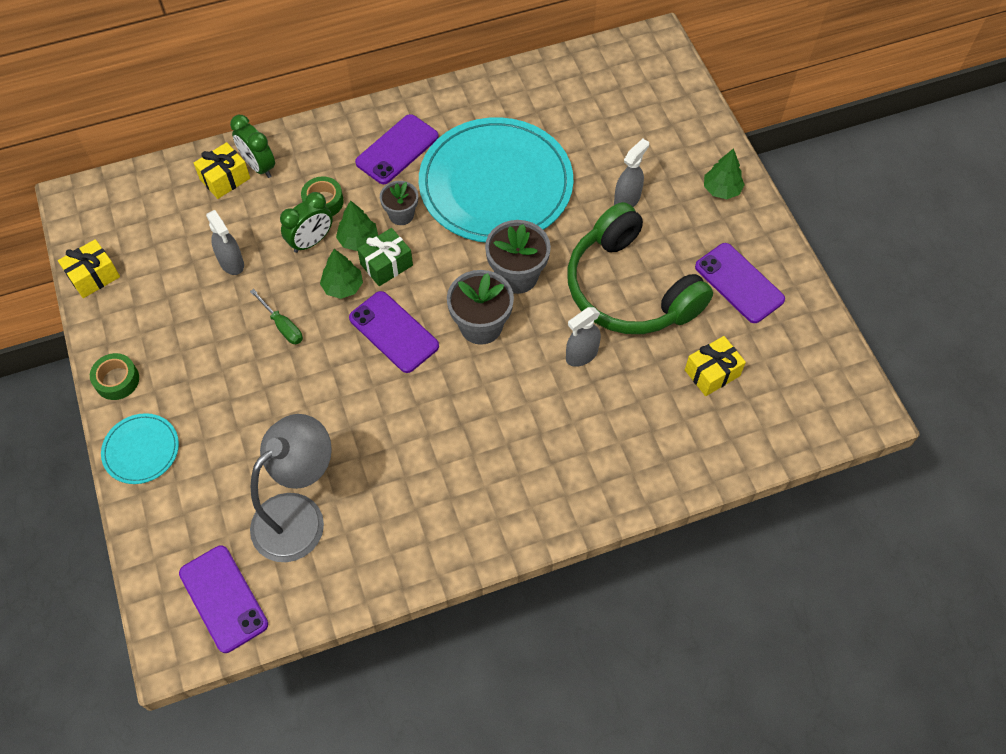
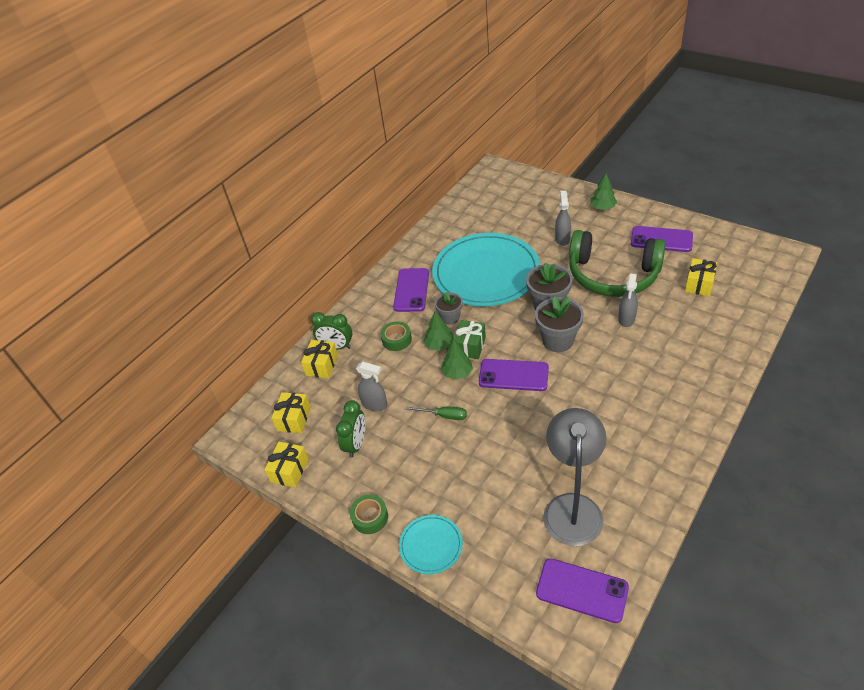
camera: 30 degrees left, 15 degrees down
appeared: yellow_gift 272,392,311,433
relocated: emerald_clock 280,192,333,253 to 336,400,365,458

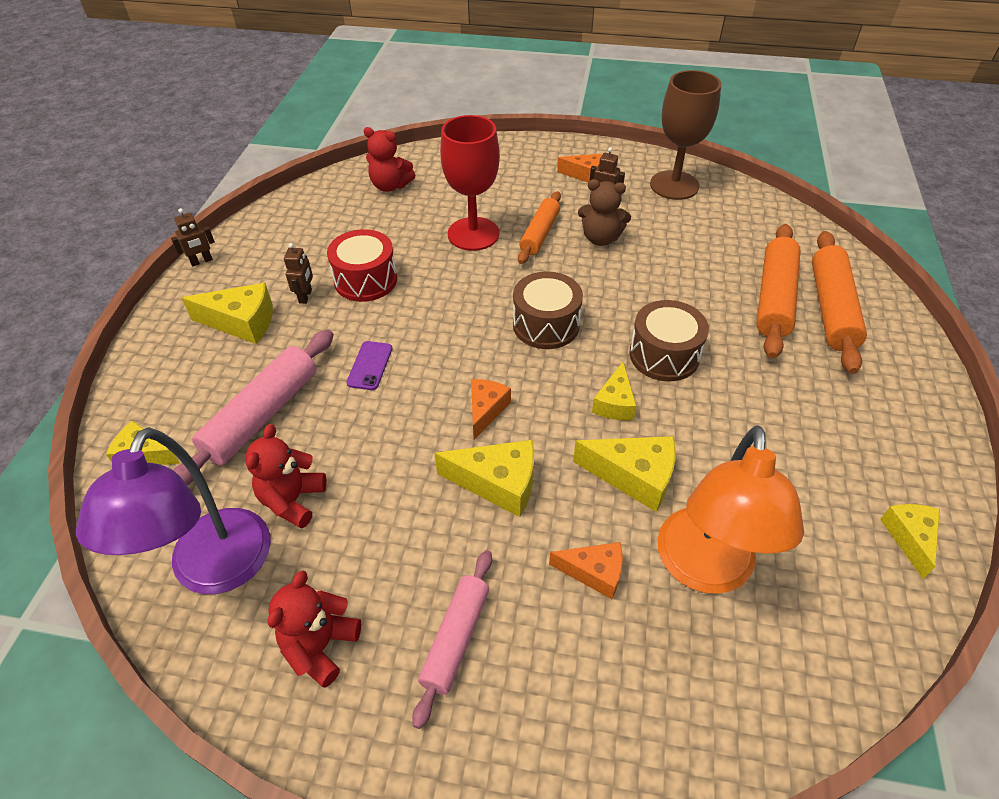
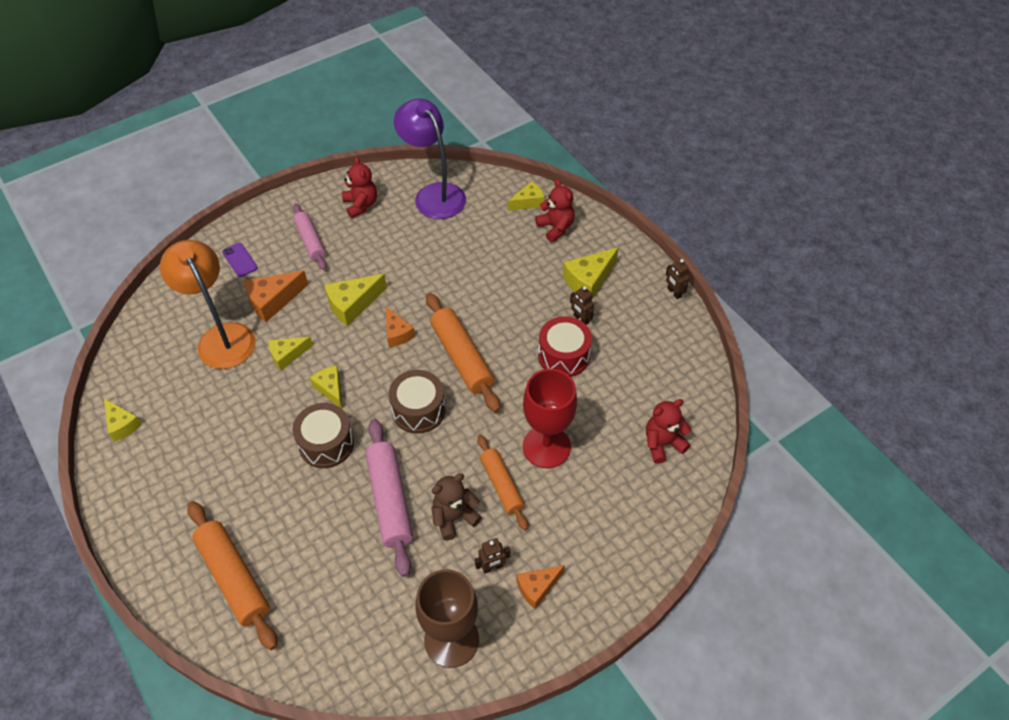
camera: 135 degrees right, 5 degrees up
relocated: pink_rolling_pin 173,329,334,486 to 365,419,413,577; scarlet_teddy_bear 245,424,327,529 to 535,179,575,242; purple_mobile_phone 346,341,392,390 to 222,243,258,277; orange-coloured_rolling_pin 757,224,801,359 to 426,293,500,412
spun: russet_robot 171,208,215,266 = 666,259,689,299 45 degrees counterclockwise
size: orange-coloured_cheese 549,542,623,599 = 244,271,308,322 x1.51; yellow_cheese 573,436,676,512 = 268,337,313,370 x0.66

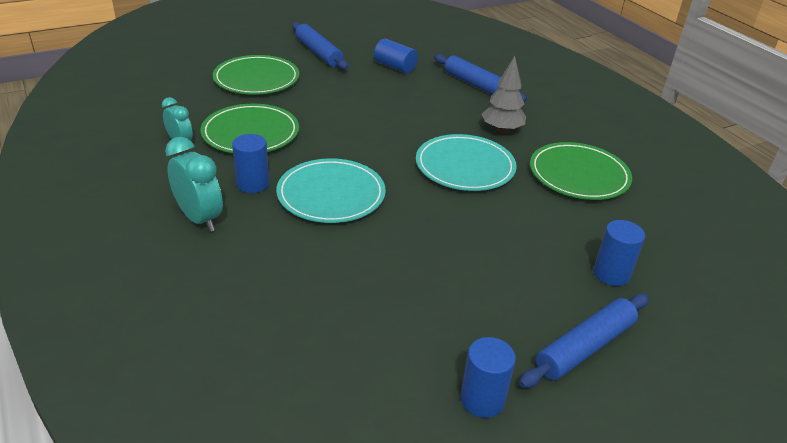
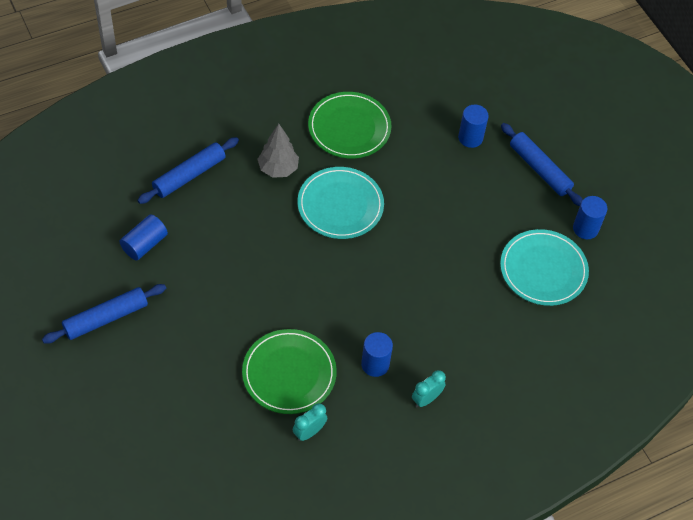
camera: 90 degrees left, 20 degrees up
missing: emerald_plate 213,55,299,95
relocated: teal_plate 276,158,386,223 to 500,229,589,306
size: teal_clock 165,137,223,232 = 412,370,446,407 x0.63

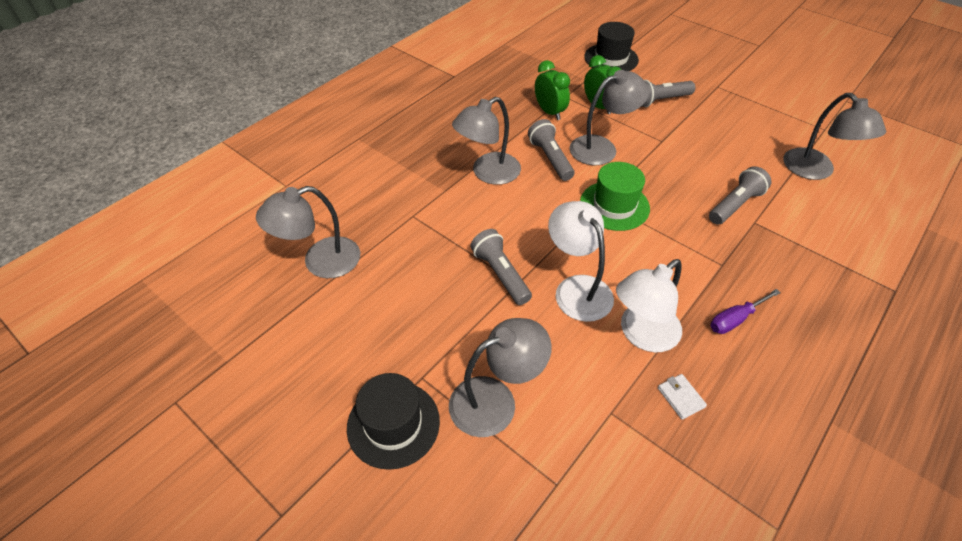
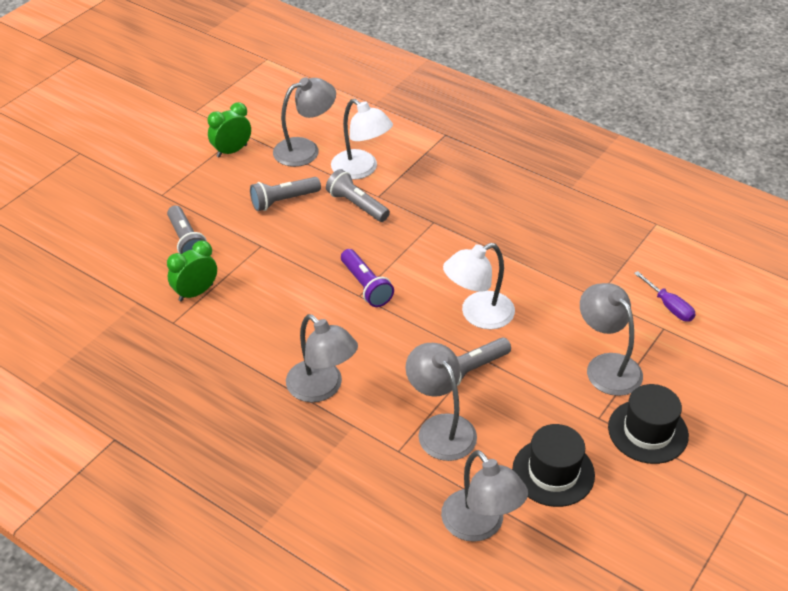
camera: 95 degrees left, 5 degrees down
missing: pure_white_wallet 658,374,707,420
relocated: grey_flashlight 528,119,574,181 to 250,177,321,211; emerald_clock 535,60,570,120 to 208,102,251,158; grey_lamp 570,70,649,165 to 406,343,477,461; ebony_tall_hat 584,22,639,71 to 512,424,595,507; pure_white_lamp 616,259,682,352 to 331,99,393,180; purple_screwdriver 710,289,781,334 to 634,271,696,322
exchanged: emerald_tall_hat 580,162,650,231 to purple_flashlight 341,249,394,307

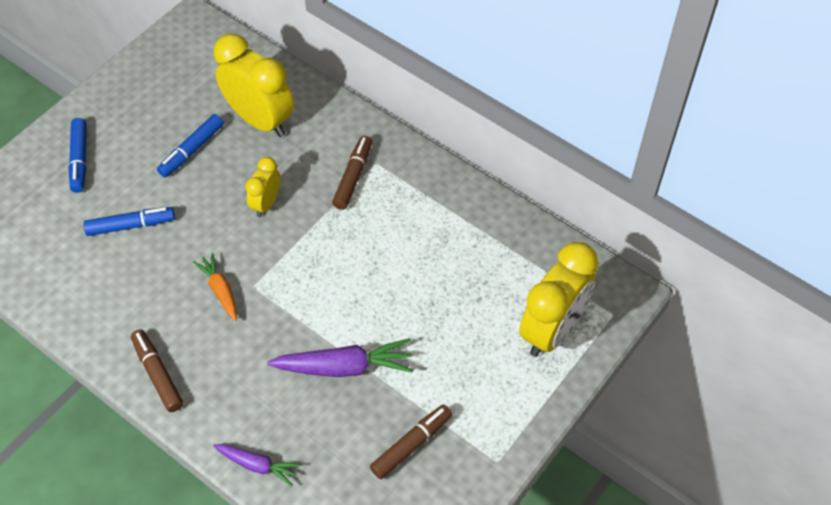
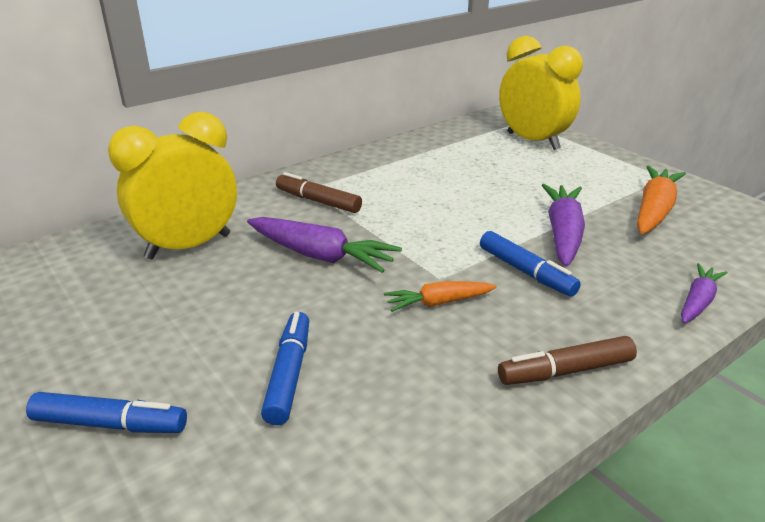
camera: 75 degrees left, 25 degrees down
relocated: blue_felt_pen 157,114,224,178 to 480,231,581,297
exchanged: yellow_clock 245,157,281,217 to purple_root_vegetable 247,217,402,273; russet_felt_pen 370,404,452,479 to orange-coloured_root_vegetable 637,166,686,234

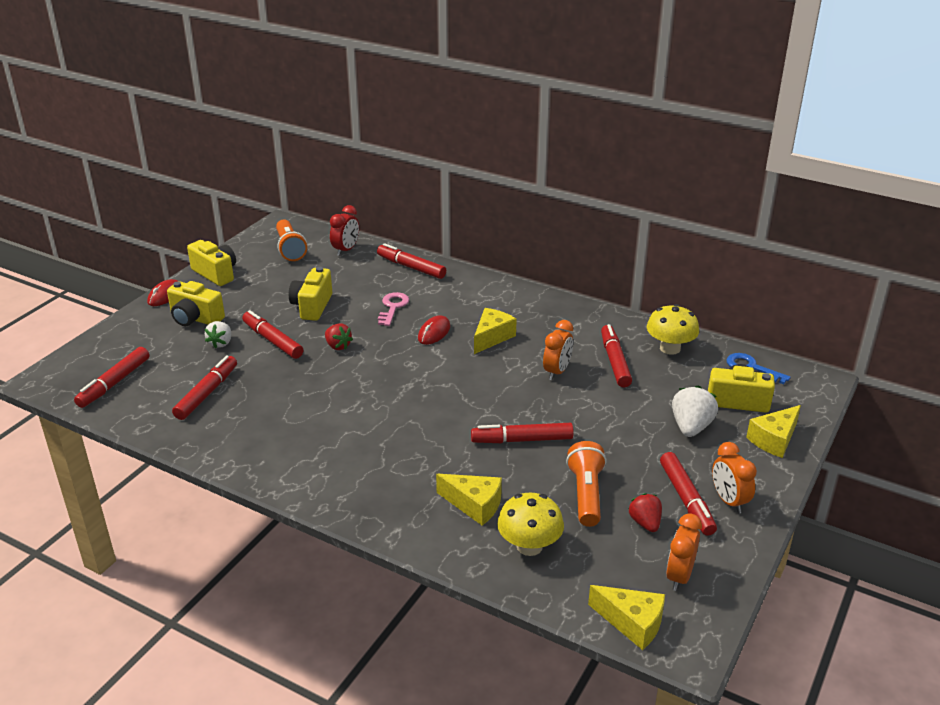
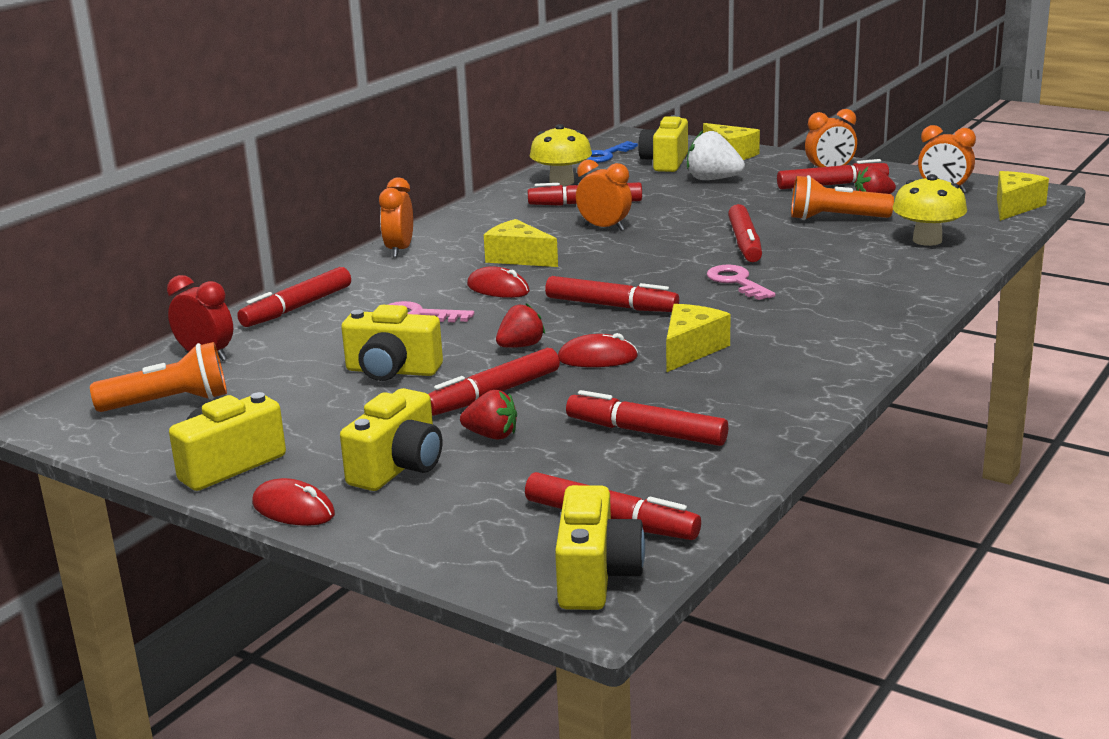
camera: 85 degrees left, 10 degrees down
appeared: orange-coloured_clock 379,177,413,258; scarlet_felt_pen 545,276,679,312; yellow_compact_camera 555,485,645,610; scarlet_PC_mouse 558,333,638,367; pink_latchkey 707,265,776,300
relocated: yellow_cheese 436,474,502,526 to 666,304,731,372
colour: pure_white_berry 205,321,231,348 to scarlet_berry 460,390,517,439

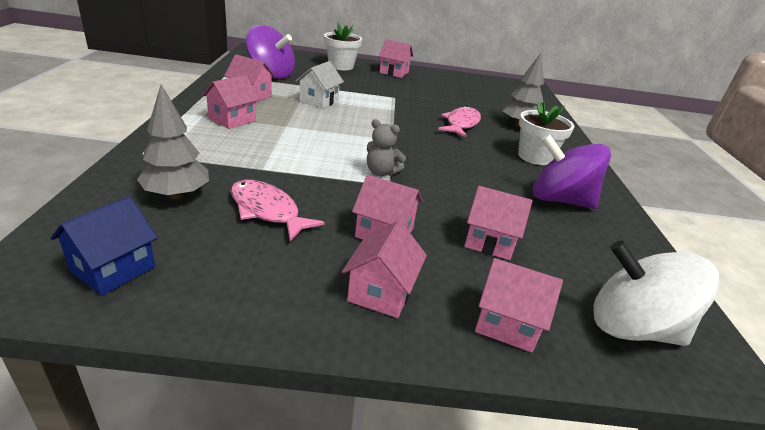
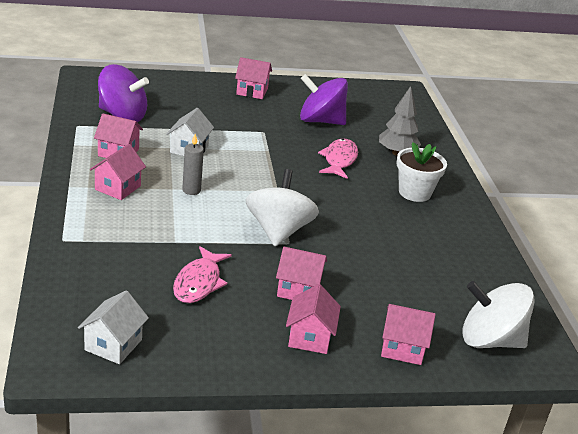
camera: 10 degrees left, 0 degrees up
missing: grey_toy_tree 137,84,209,199; pure_white_potted_plant 324,22,362,70; pink_toy_house 464,186,532,260
appeared: grey_pillar_candle 182,134,204,195
relocated: purple_whirligig 533,134,611,209 to 300,74,348,125
exchanged: grey_teddy_bear 367,119,406,176 to pure_white_whirligig 245,169,319,246
colour: blue_toy_house 51,196,158,296 to pure_white_toy_house 78,290,149,364
spun: pink_toy_fish 231,180,325,241 = 173,246,232,303 105 degrees counterclockwise

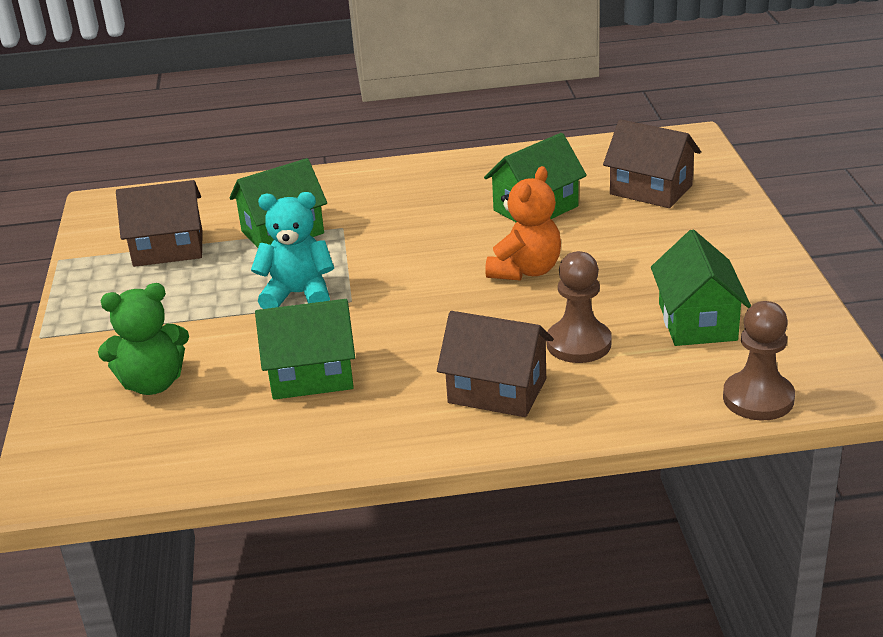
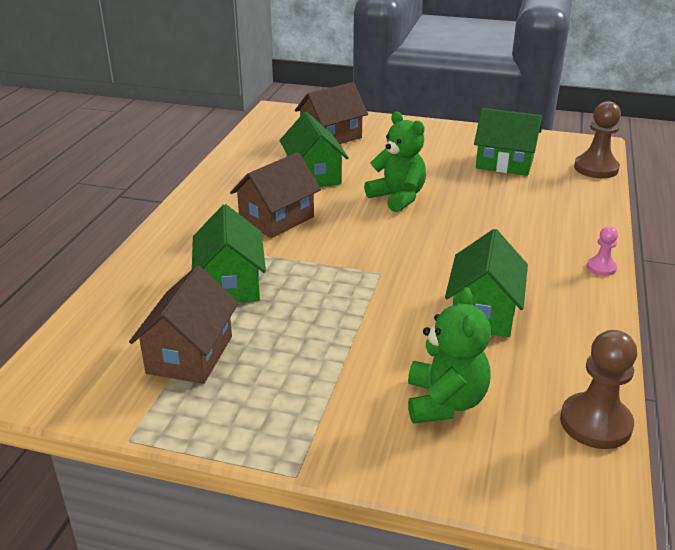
camera: 70 degrees left, 0 degrees up
missing: teal_teddy_bear 251,192,334,309
appeared: pink_chess_pawn 587,226,618,276
relocated: russet_toy_house 437,311,553,417 to 230,152,321,238; russet_chess_pawn 546,251,612,363 to 560,330,637,449
colour: orange-coloured_teddy_bear 485,166,561,281 to emerald_teddy_bear 364,112,426,212

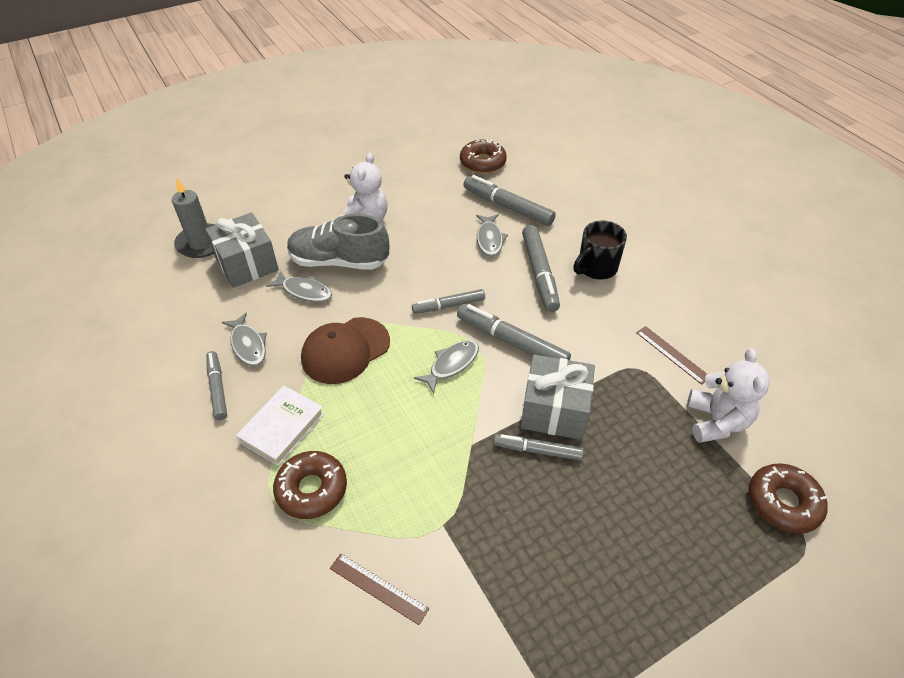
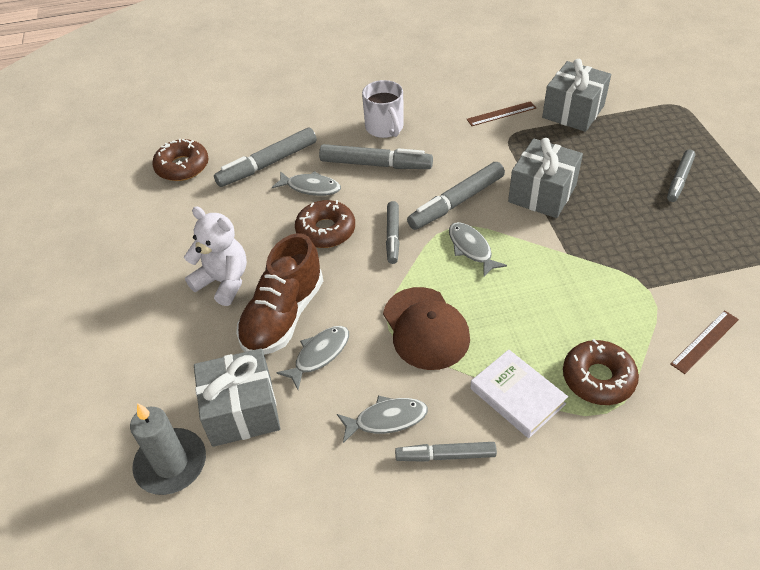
camera: 70 degrees left, 0 degrees up
relocated: grey_felt_pen 493,434,584,461 to 667,150,696,202; russet_donut 749,463,828,534 to 295,200,355,248
exchanged: pure_white_teddy_bear 687,348,770,443 to grey_gift 542,59,611,132
colour: grey_shoe 287,214,389,270 to russet_shoe 236,233,323,355; ebony_mug 573,220,627,280 to pure_white_mug 362,80,403,138

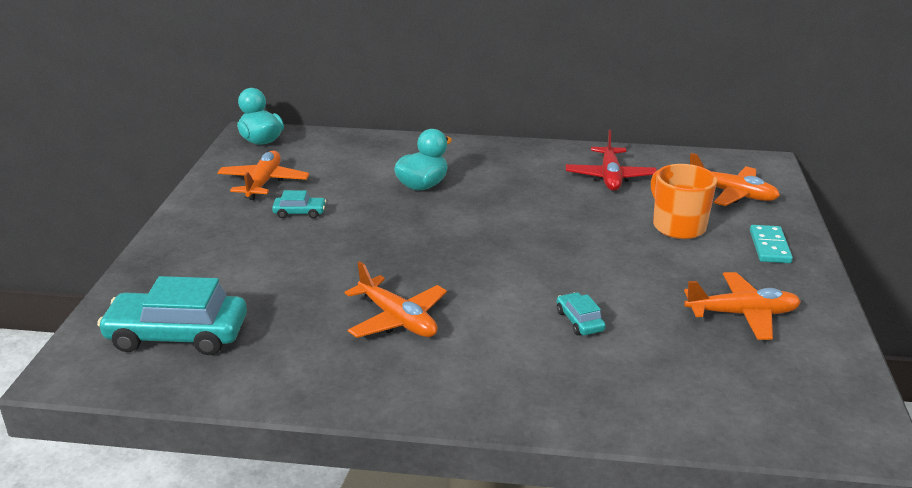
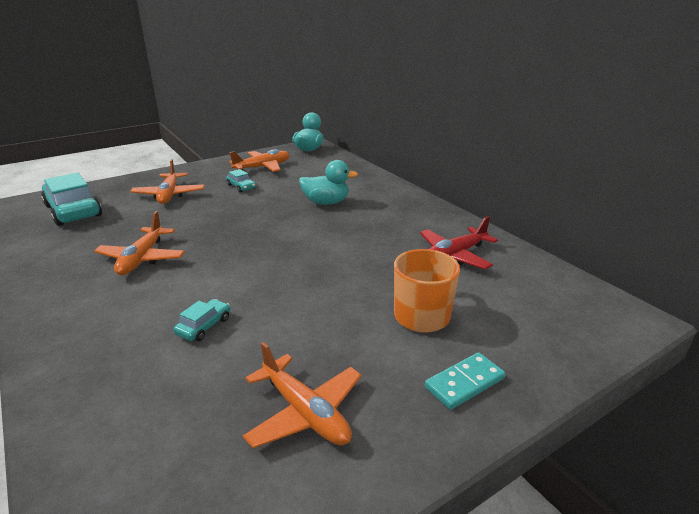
camera: 50 degrees right, 0 degrees up
relocated: orange-coloured_toy_plane 690,153,780,206 to 130,159,205,204

